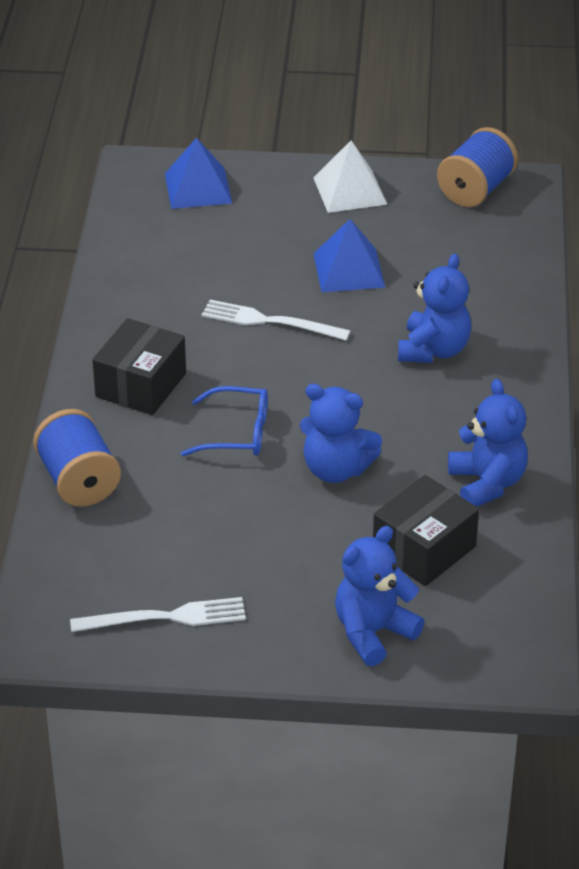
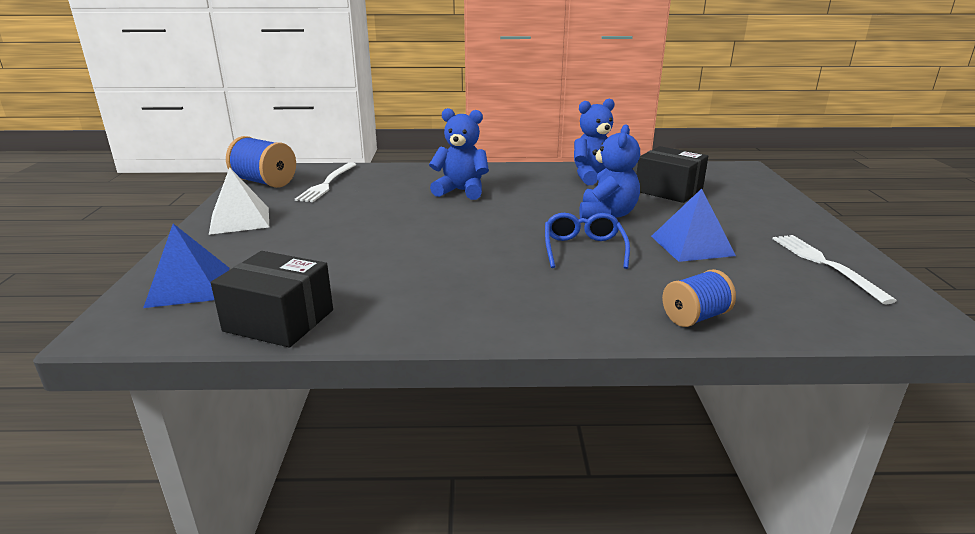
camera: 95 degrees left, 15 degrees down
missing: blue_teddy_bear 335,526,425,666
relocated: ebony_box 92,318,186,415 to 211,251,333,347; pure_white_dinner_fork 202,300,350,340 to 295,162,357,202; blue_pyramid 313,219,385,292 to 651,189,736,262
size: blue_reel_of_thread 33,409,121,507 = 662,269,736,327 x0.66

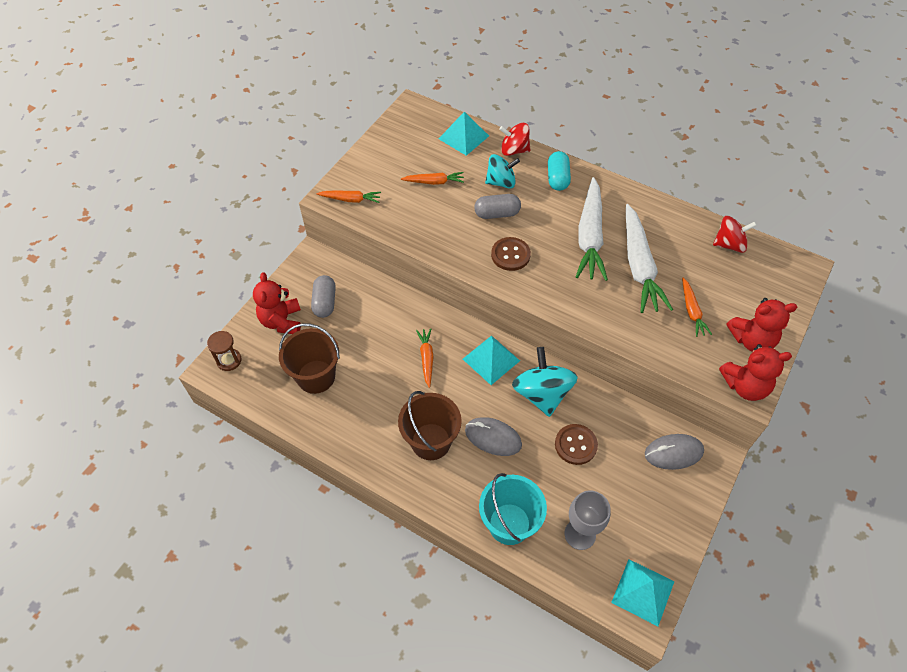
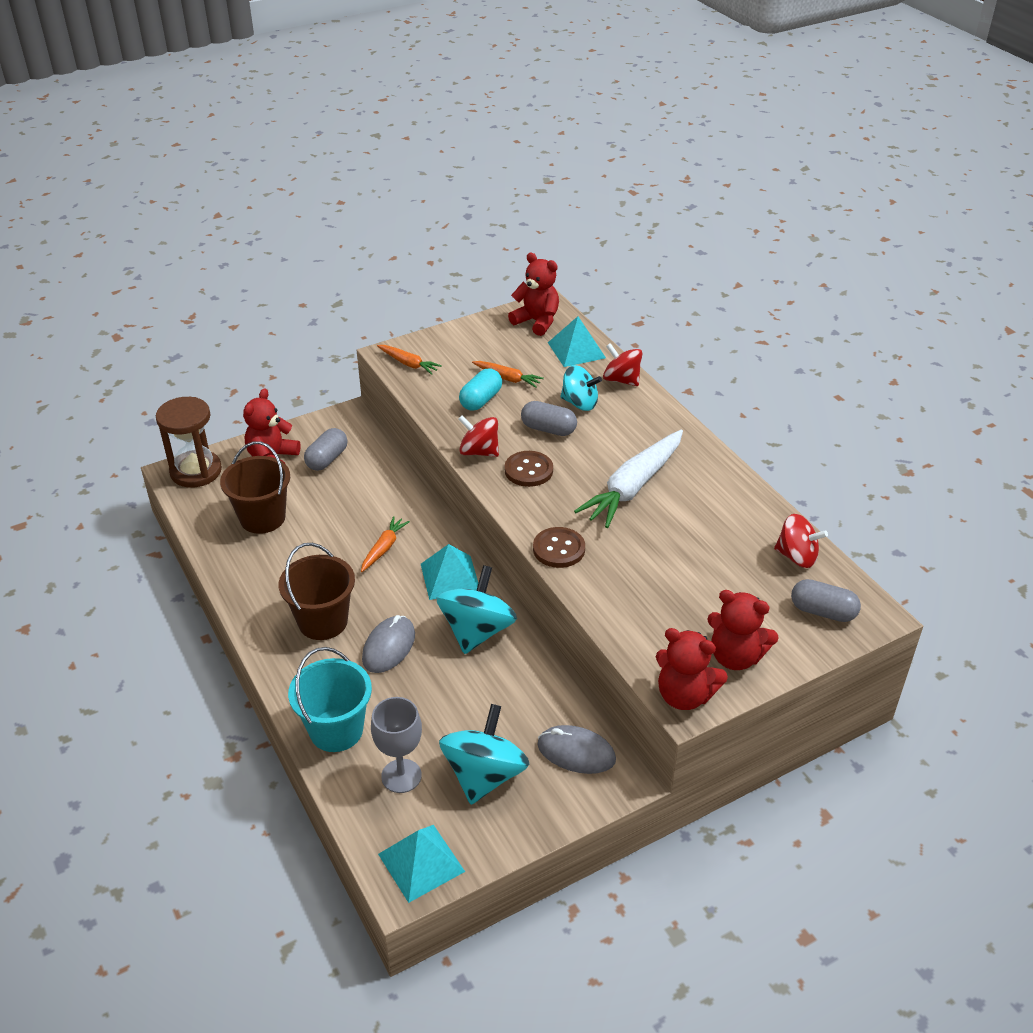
camera: 30 degrees right, 15 degrees down
missing: pure_white_root_vegetable 626,204,673,313; orange-coloured_root_vegetable 682,278,712,337
appeared: teal_whirligig 439,704,529,805; scarlet_whirligig 458,415,499,457; scarlet_teddy_bear 508,253,559,336; grey_pill_shape 791,579,861,622
relocated: teal_pill_shape 548,151,571,191 to 459,368,502,411; russet_button 555,424,598,465 to 533,527,585,568
spun: grey_PC_mouse 465,417,522,456 = 362,615,415,673 60 degrees clockwise
size: russet_sandglass 207,331,242,371 = 156,397,222,488 x1.80

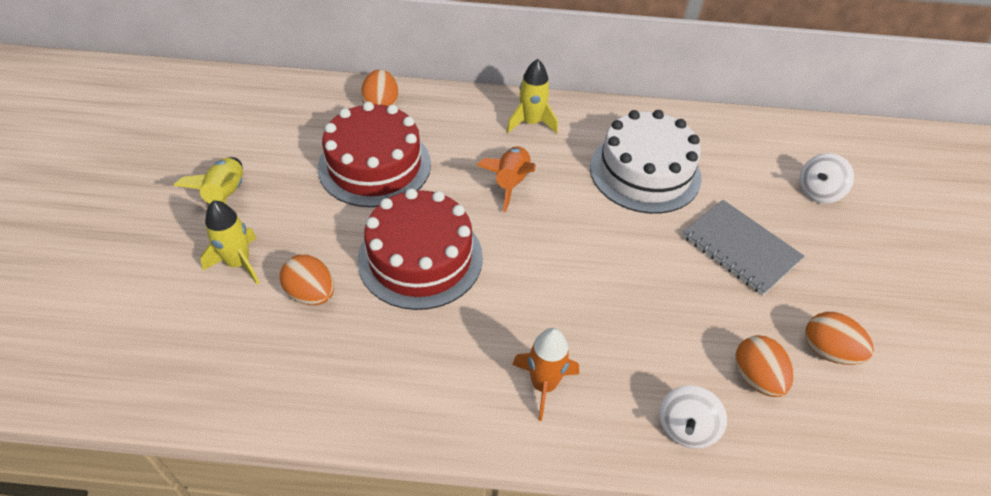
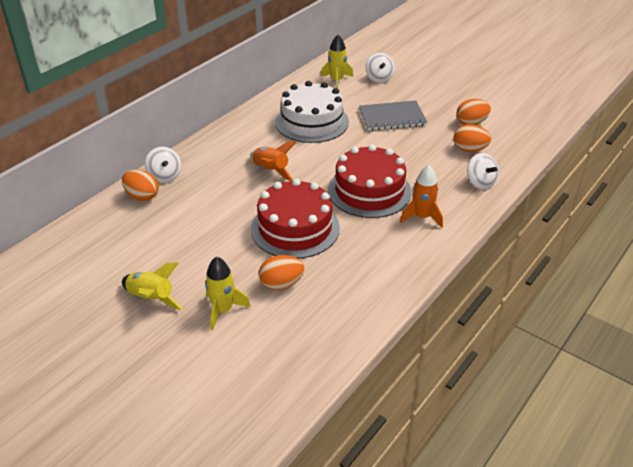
camera: 55 degrees left, 10 degrees down
appeared: pure_white_whirligig 145,147,181,183
relocated: scarlet_cake 318,102,431,207 to 328,144,412,218; yellow_rocket 507,59,558,133 to 321,35,353,89

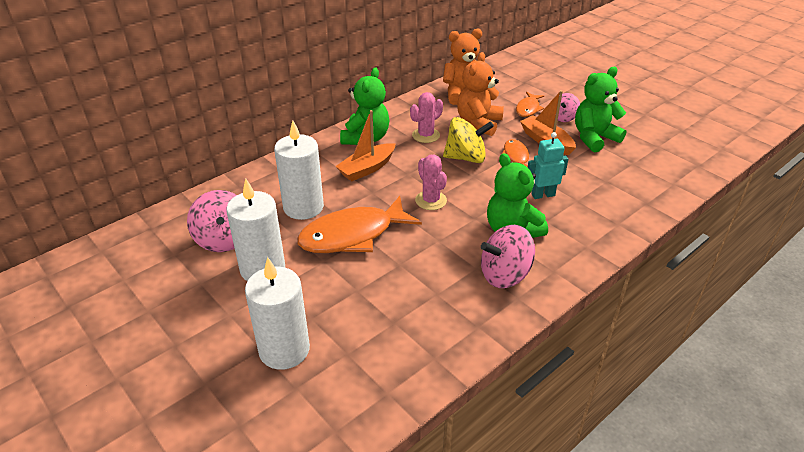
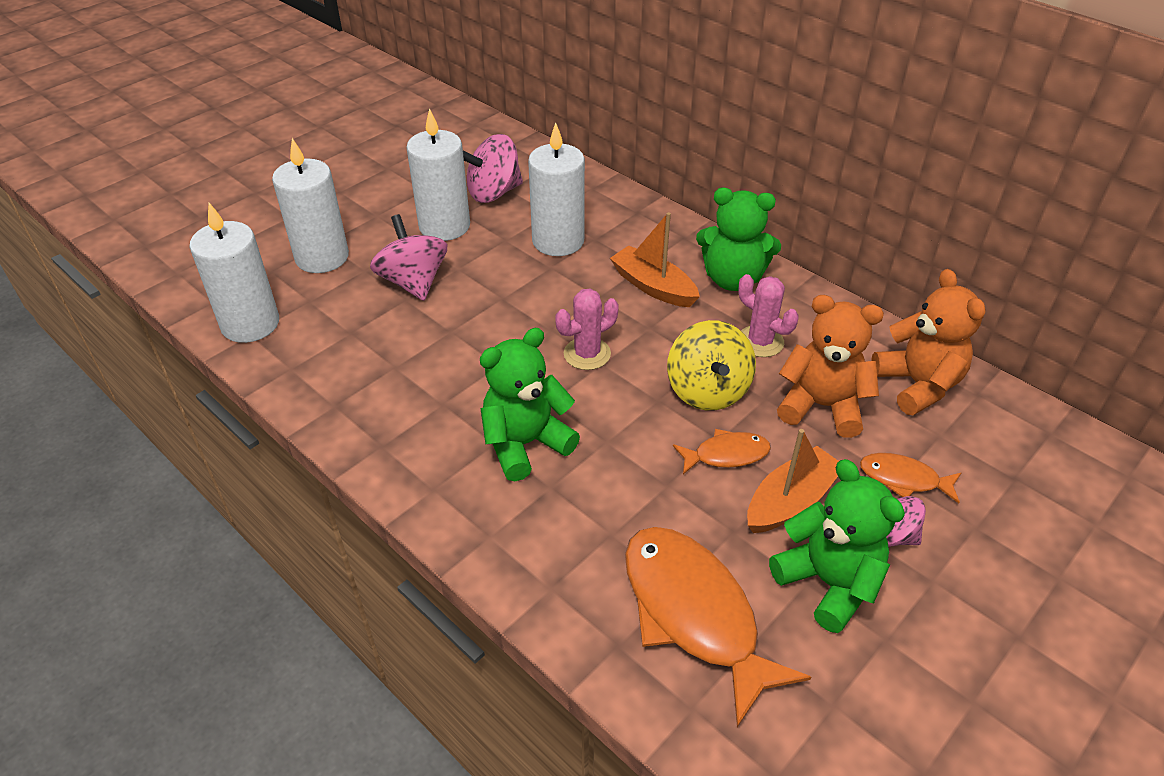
camera: 85 degrees right, 5 degrees up
missing: teal_robot 527,132,568,199
appeared: pure_white_pillar_candle 189,203,279,343
relocated: orange-coloured_toy_fish 297,196,422,253 to 625,527,811,727; pink_whirligig 481,225,535,288 to 370,214,447,301

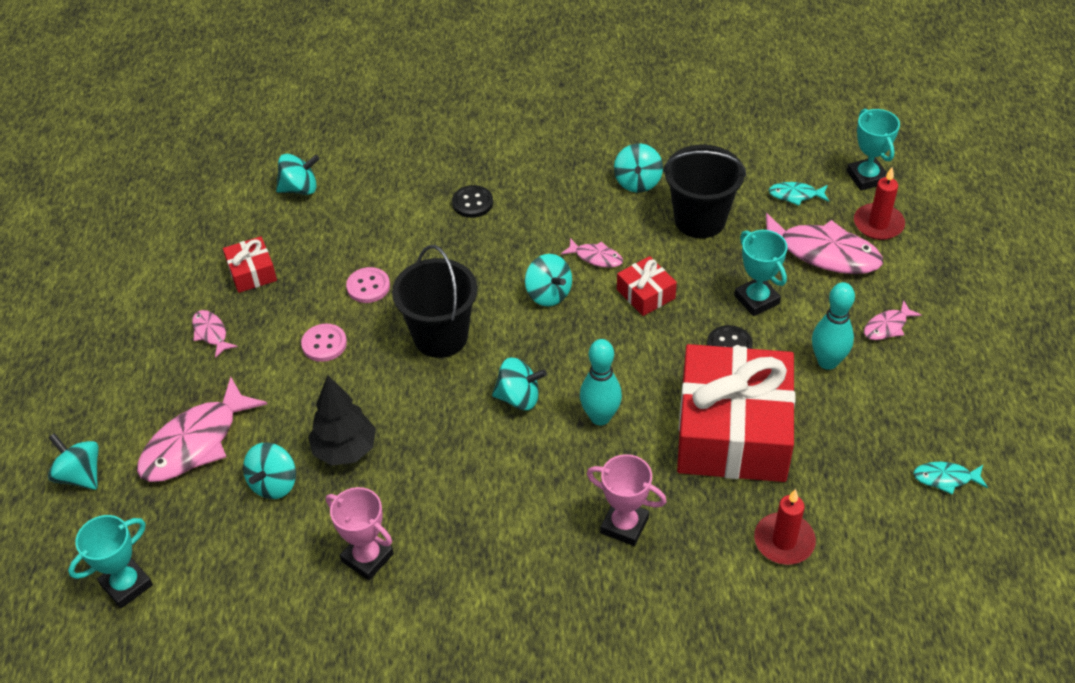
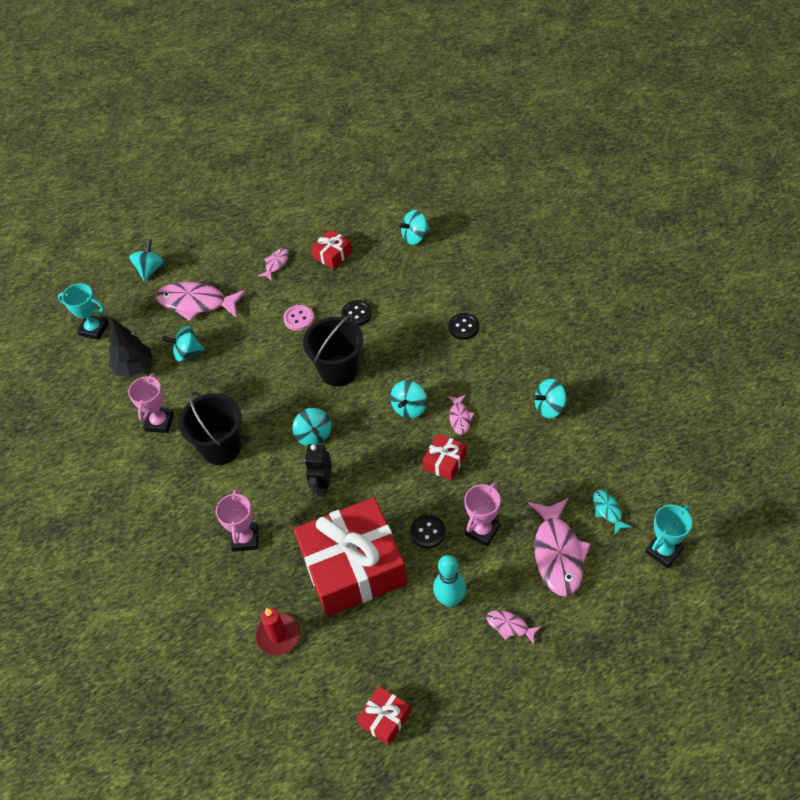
camera: 65 degrees right, 5 degrees up
missing: scarlet_pillar_candle 854,167,905,240
relocated: ebony_toy_tree 308,375,376,465 to 109,318,152,377; ebony_sand_bucket 663,145,746,238 to 179,391,241,465
exchanged: teal_skittle 580,339,622,425 to ebony_robot 305,444,332,497; teal_toy_fish 913,462,988,495 to scarlet_gift 357,686,411,745
colour: pink_button 346,267,390,303 to ebony_button 341,300,372,326; teal_trophy 734,230,788,316 to pink_trophy 464,482,500,546
spun: teal_whirligig 276,154,319,195 = 397,210,430,245 105 degrees clockwise

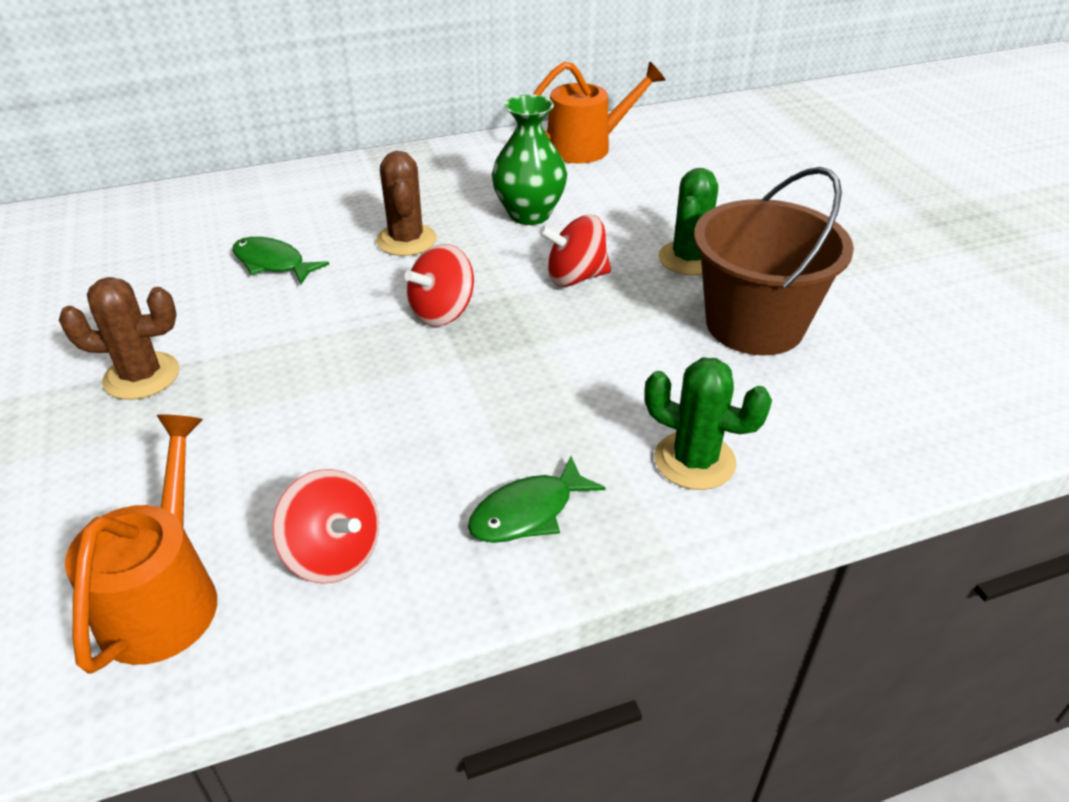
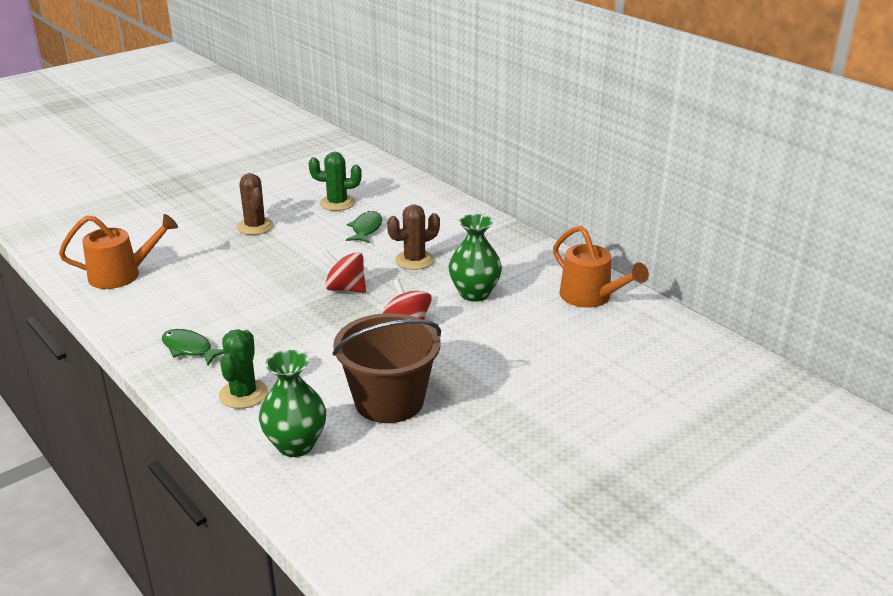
camera: 70 degrees right, 10 degrees down
missing: scarlet_whirligig 273,469,379,584
appeared: emerald_flower_vase 259,350,326,457
relocated: emerald_prickly_plant 658,168,718,275 to 309,152,362,211

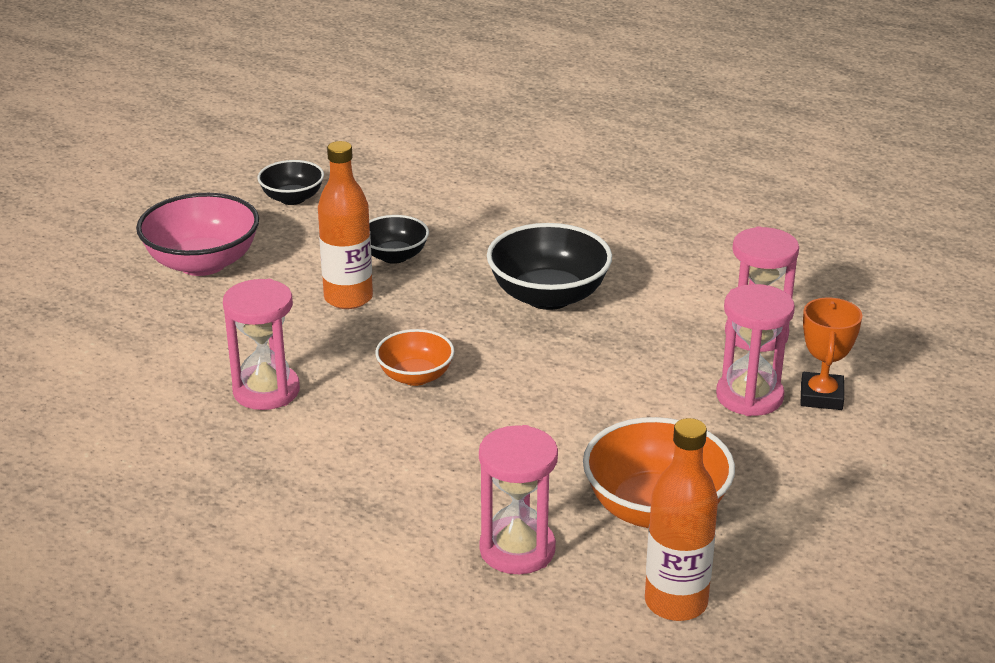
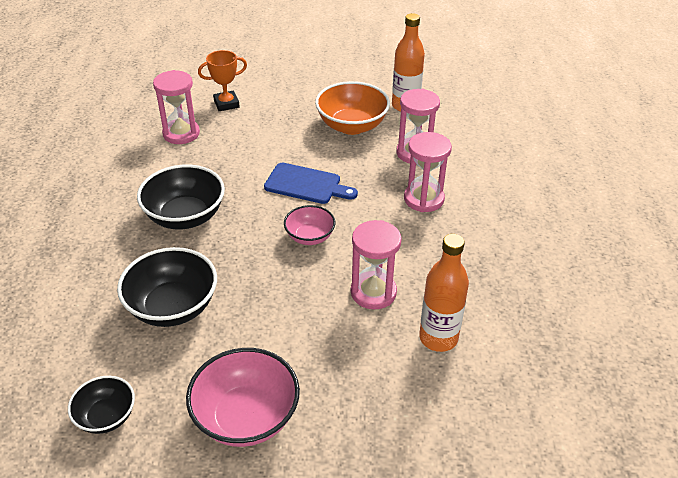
camera: 120 degrees left, 10 degrees up
appeared: blue_chopping_board 264,163,358,204
relocated: orange-coloured_drink_bottle 318,141,373,309 to 419,234,469,352; pink_sandglass 716,284,795,416 to 404,132,452,212
colour: orange-coloured_deep_dish 375,329,454,386 to pink_deep_dish 284,205,335,245
size: ebony_deep_dish 369,215,429,264 = 117,247,217,327 x1.70

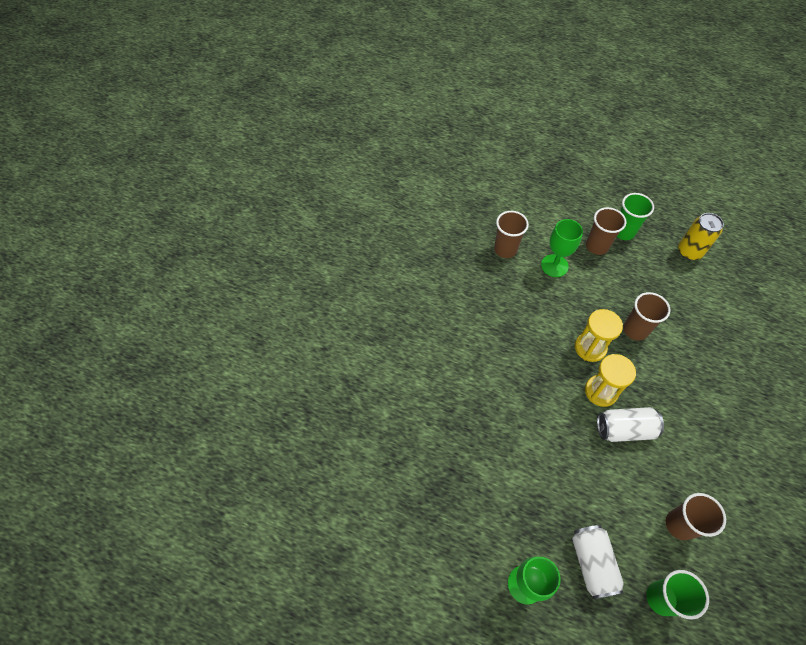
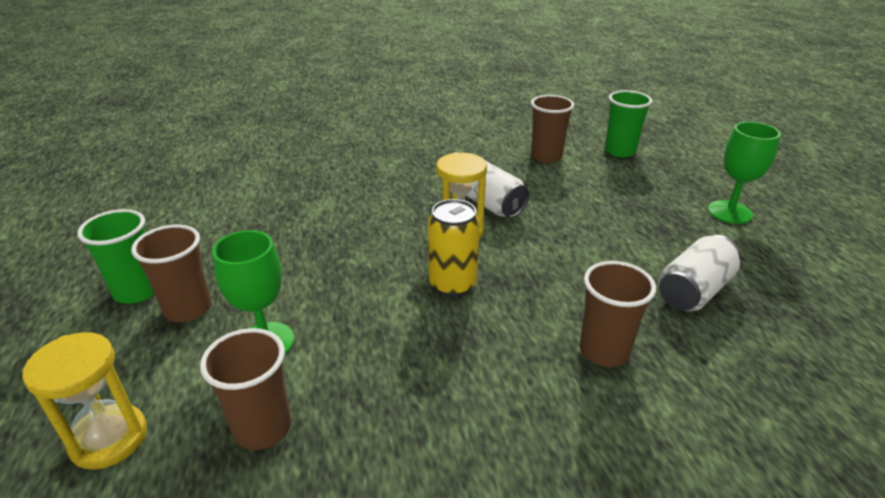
camera: 125 degrees left, 25 degrees down
relocated: pure_white_soda_can 572,525,624,599 to 658,235,741,311; yellow_sandglass 575,309,623,362 to 22,332,147,470; russet_tumbler 623,292,670,341 to 580,261,656,367; yellow_soda_can 678,213,724,260 to 428,199,480,297

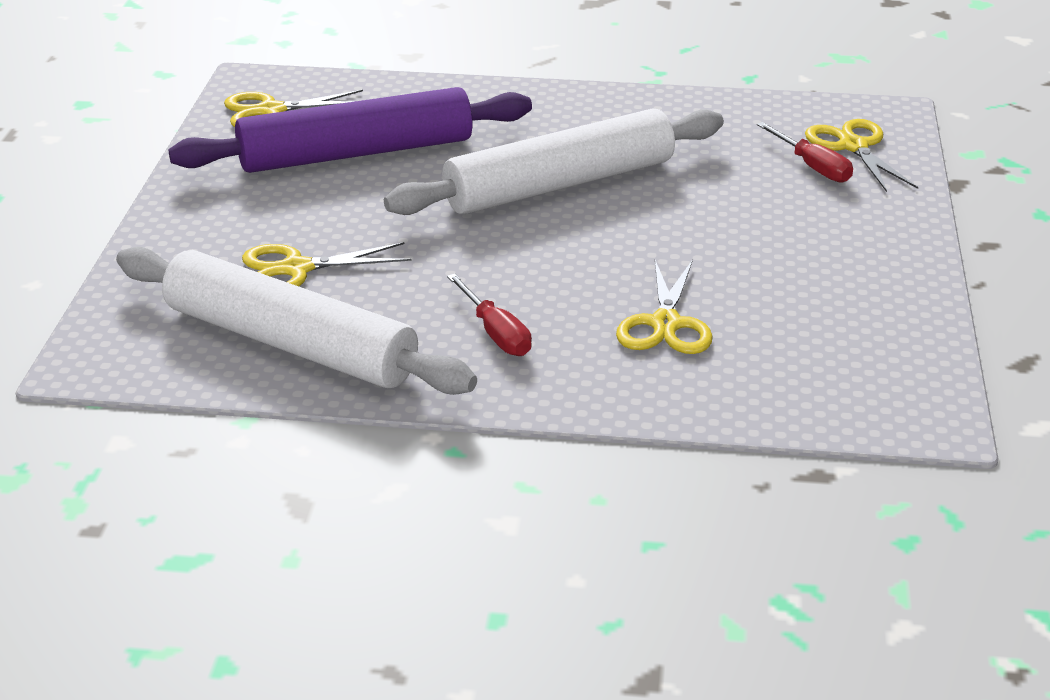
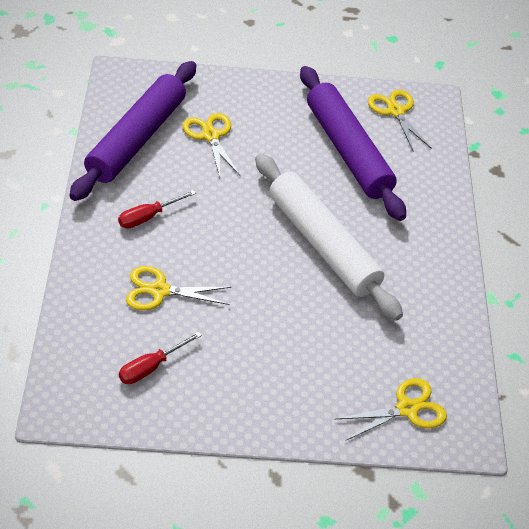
camera: 80 degrees right, 15 degrees up
relocated: scarlet_screwdriver 757,122,853,183 to 119,332,202,384
colour: pure_white_rolling_pin 116,246,477,395 to purple_rolling_pin 69,61,196,201

